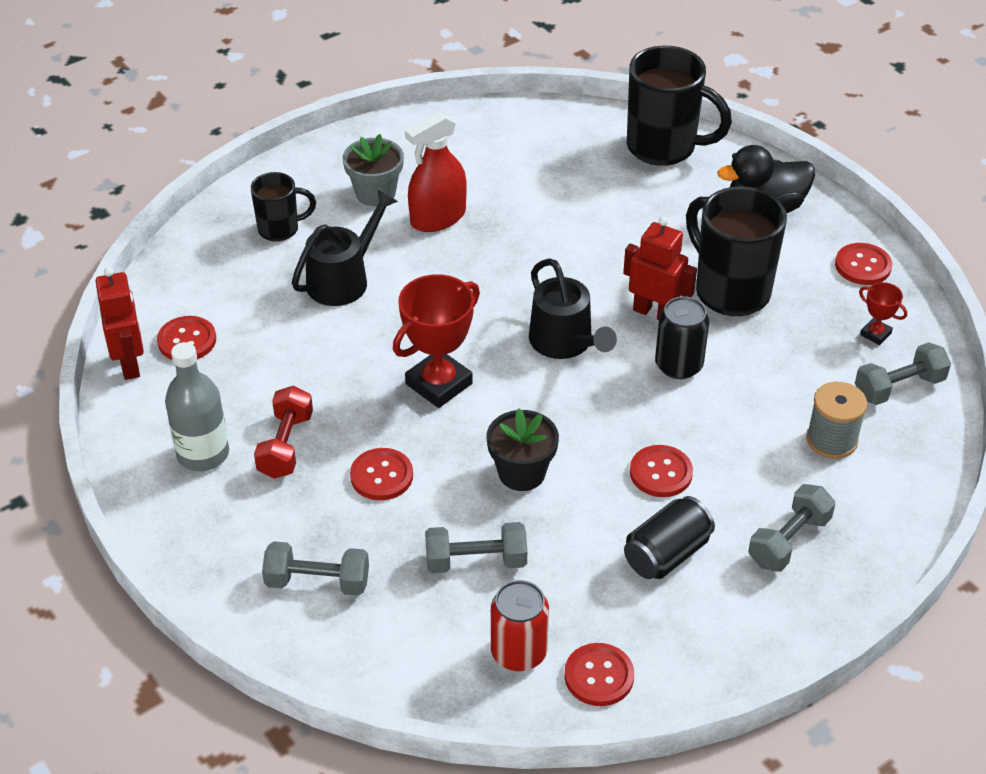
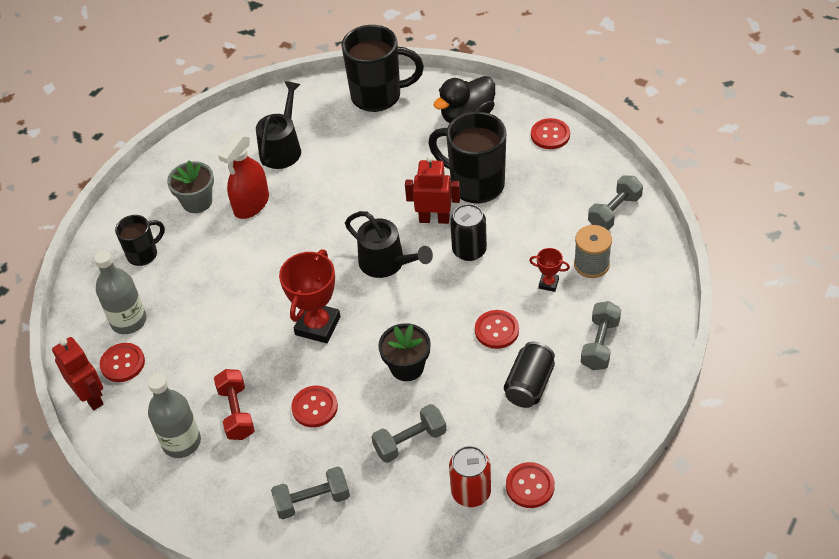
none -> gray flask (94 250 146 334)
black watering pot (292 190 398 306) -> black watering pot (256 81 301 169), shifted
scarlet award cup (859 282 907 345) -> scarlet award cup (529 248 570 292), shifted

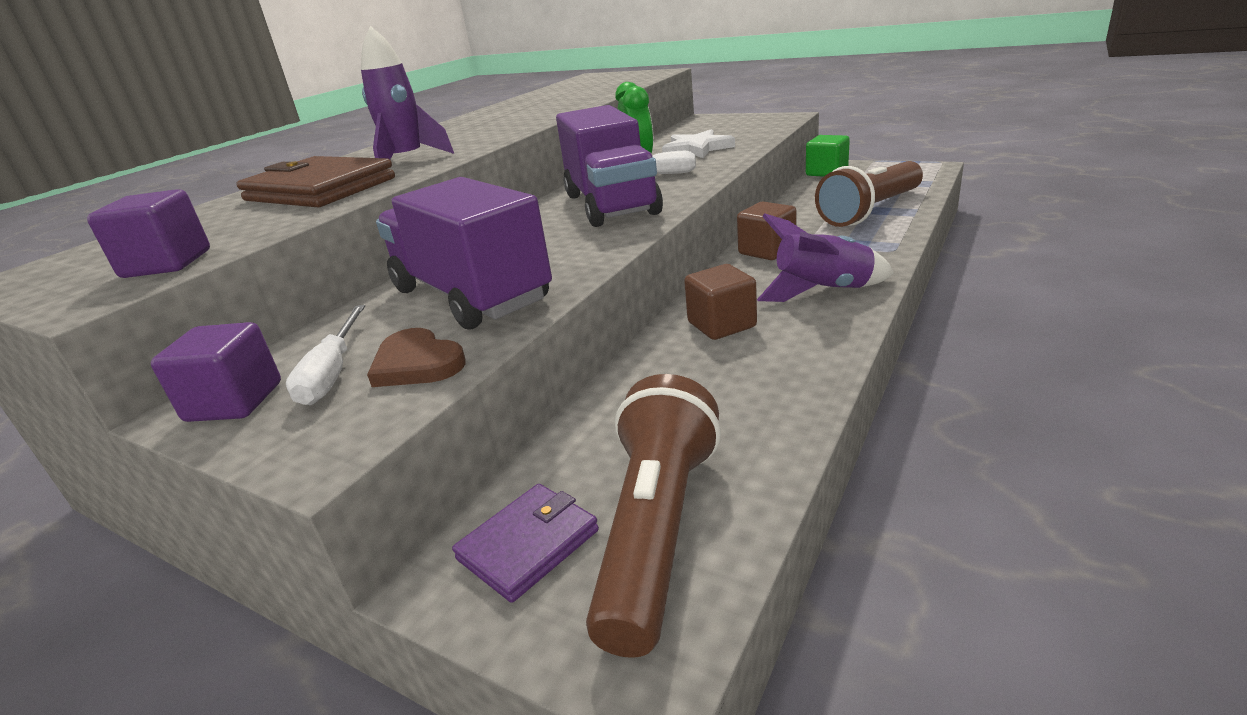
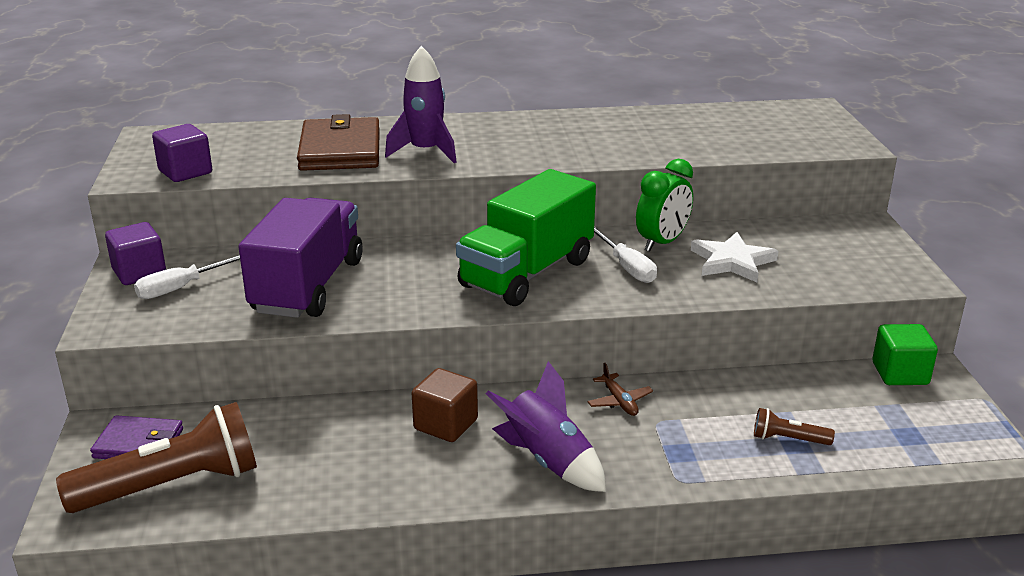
royal purple truck (556 105 663 227) -> green truck (456 169 596 306)
russet cube (737 202 797 260) -> russet toy plane (588 363 653 416)
russet flashlight (815 161 923 227) -> russet flashlight (754 408 835 445), x0.44
russet heart (367 328 466 387) -> none

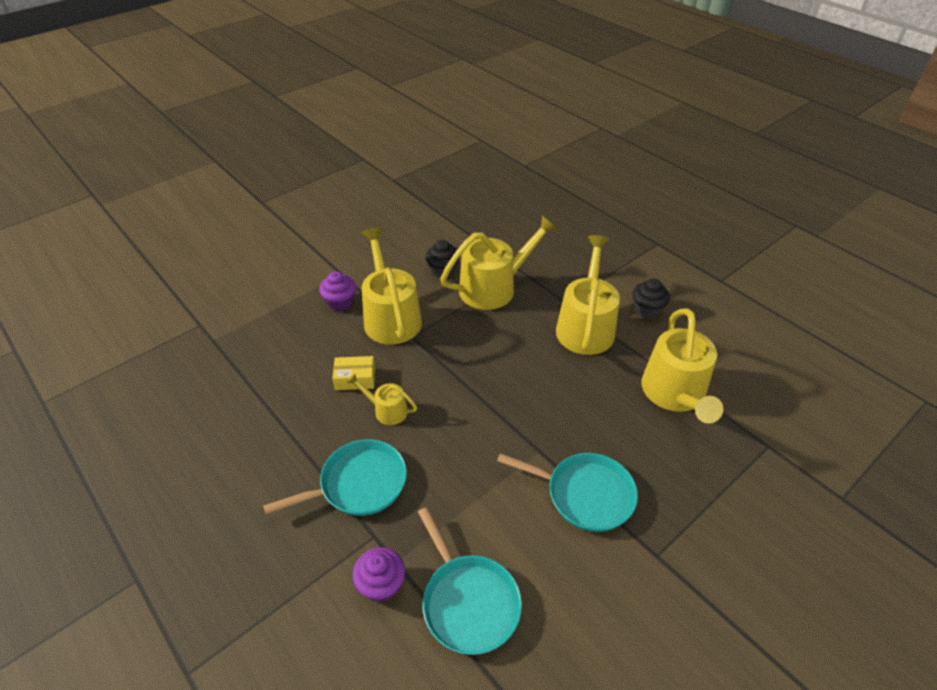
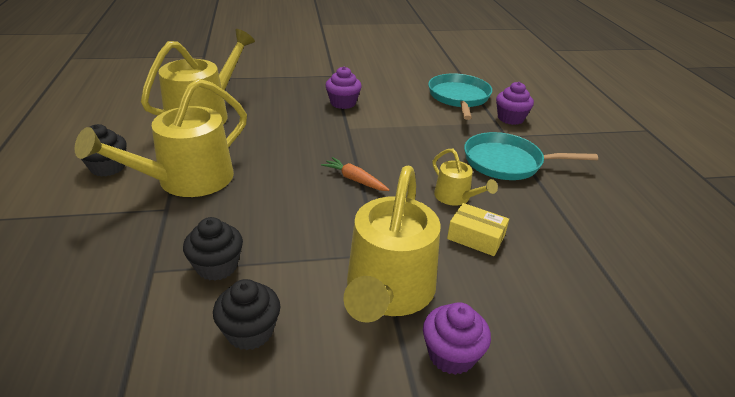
yellow watering pot (440 215 558 310) -> black fairy cake (183 217 243 281)
none -> orange toy carrot (321 157 389 191)
aqua frying pan (497 453 638 532) -> royal purple fairy cake (325 66 362 109)

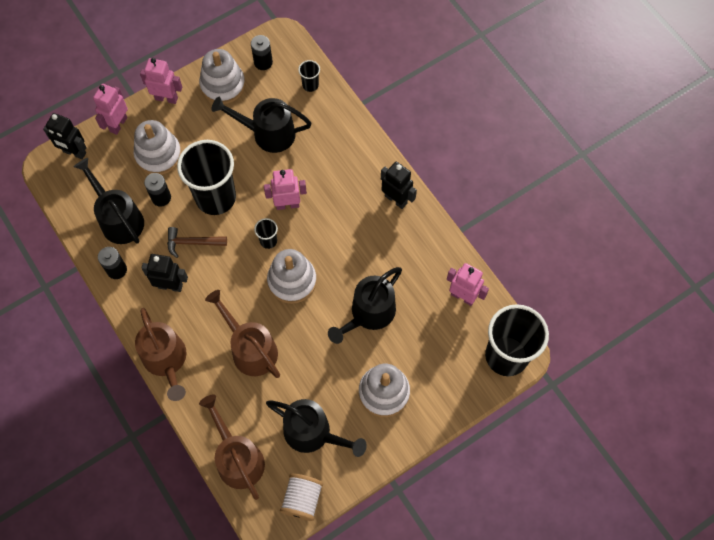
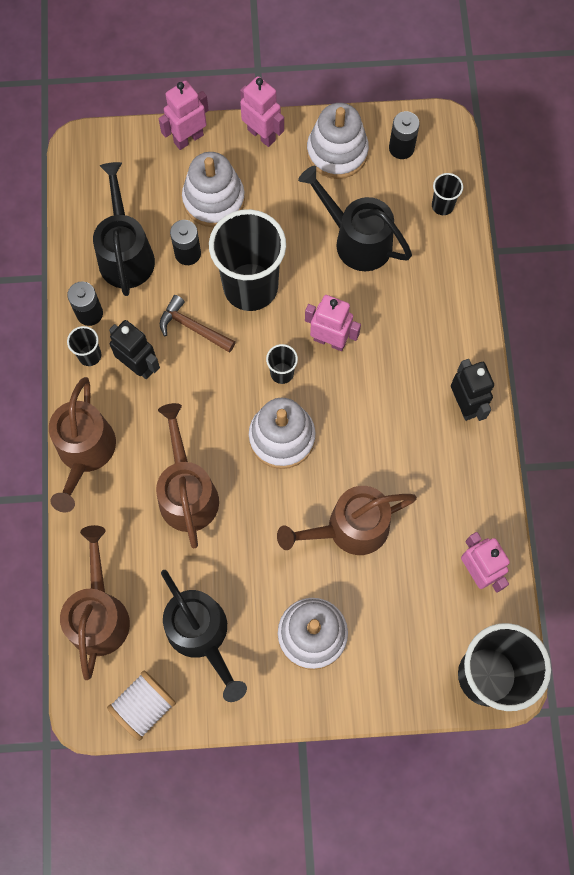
none -> black cup (67 326 101 366)
black watering pot (328 267 402 344) -> russet watering pot (277 486 417 555)
black toy robot (43 113 87 159) -> none

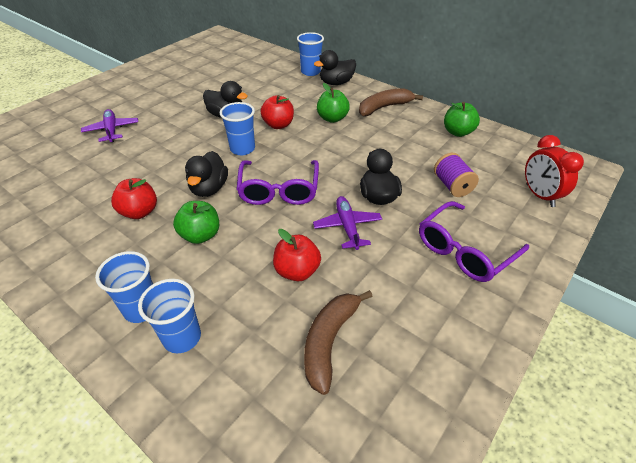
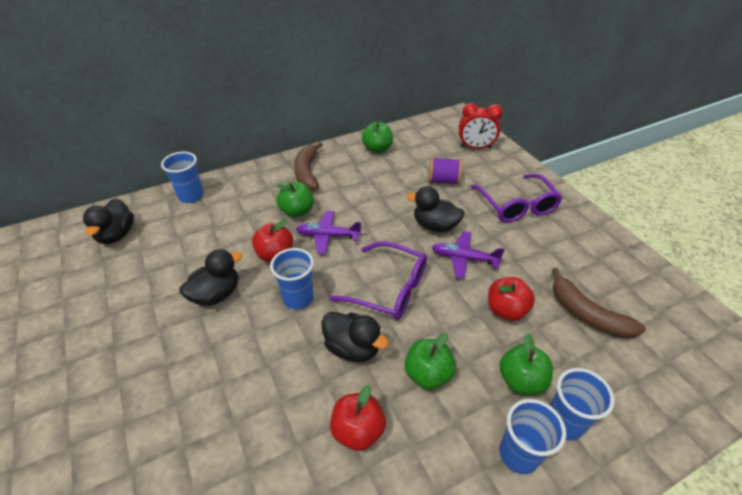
black duck (314 50 356 85) -> black duck (83 198 134 244), shifted
royal purple toy plane (81 109 138 142) -> royal purple toy plane (296 211 362 254), shifted
none -> green apple fruit (499 334 553 395)

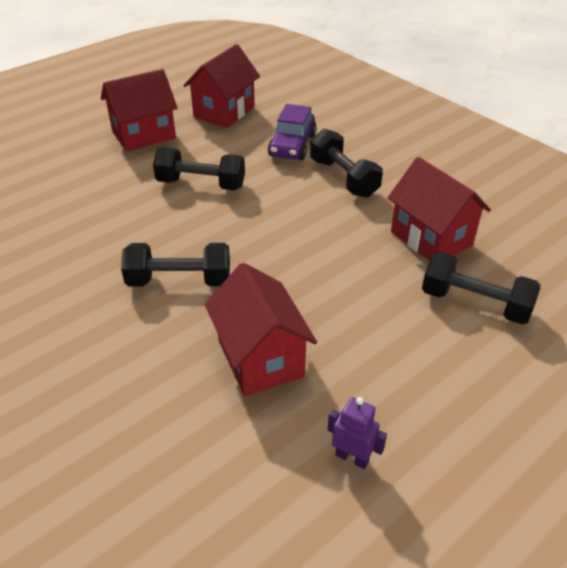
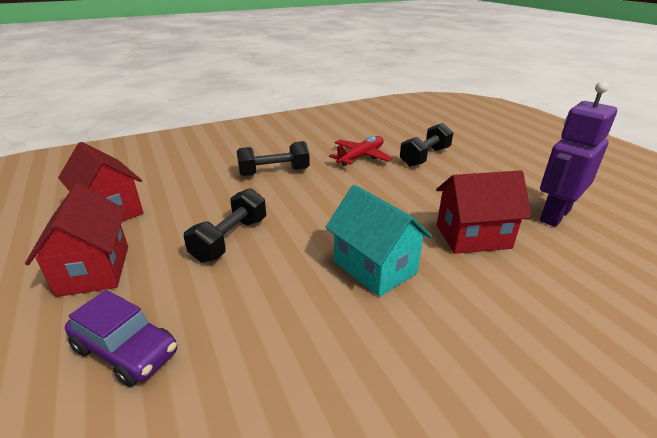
royal purple toy car (268 104 317 160) -> royal purple toy car (65 290 177 387), shifted
black dumbbell (121 243 230 287) -> aqua cottage (326 185 432 297)
scarlet cottage (388 157 491 261) -> scarlet toy plane (329 136 393 166)
royal purple toy robot (327 397 387 469) -> royal purple toy robot (540 81 617 227), x2.15

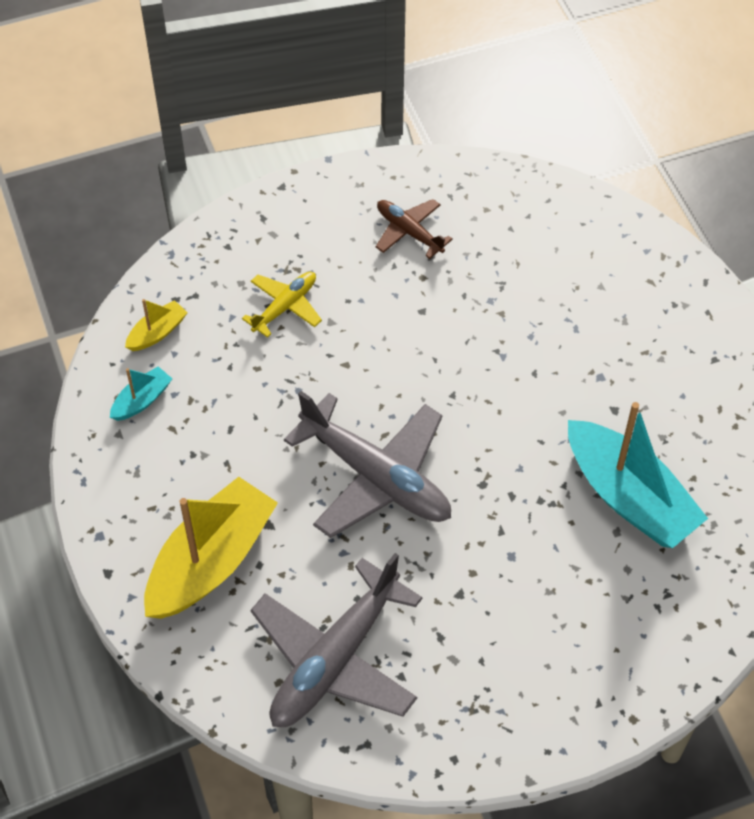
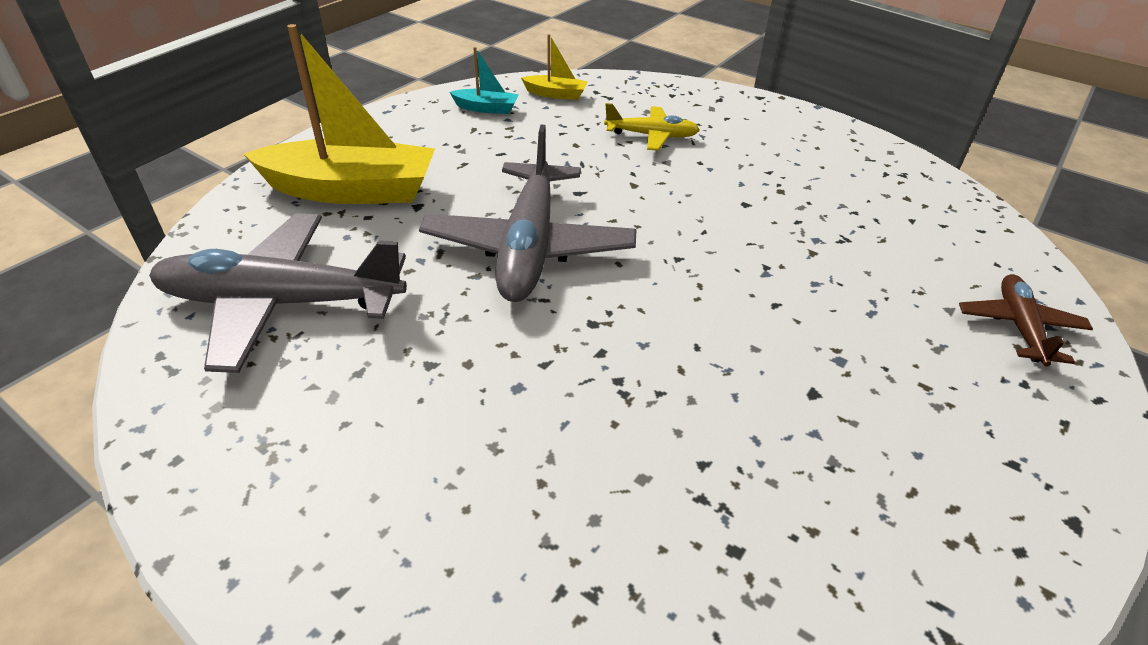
russet toy plane (376 199 453 259) -> russet toy plane (959 274 1093 366), shifted
aqua boat (568 402 708 548) -> none

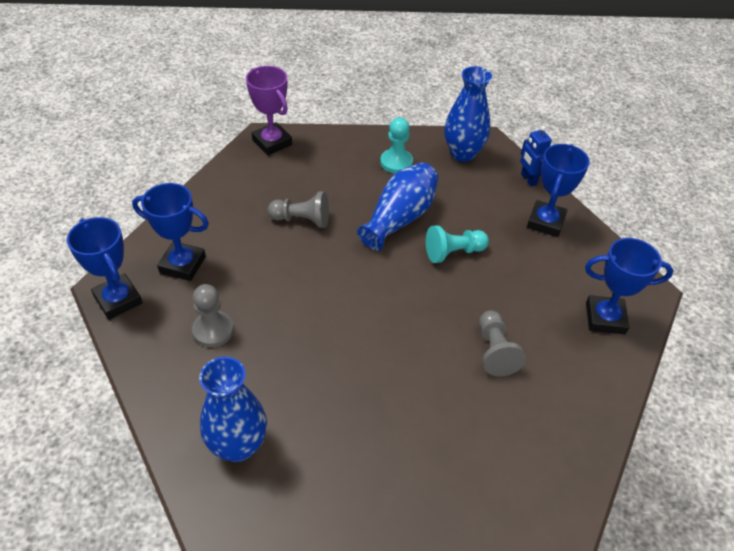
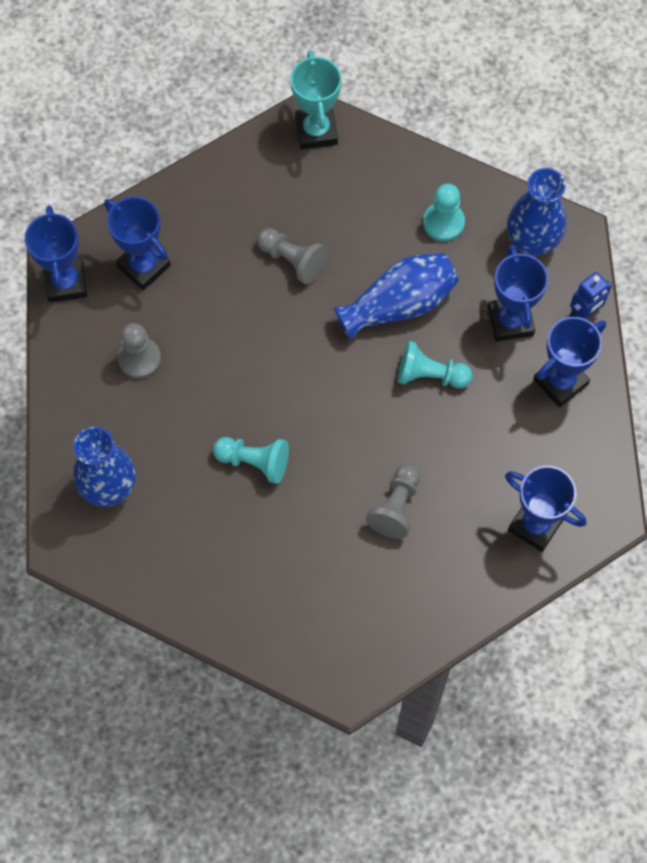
none -> aqua game pawn (213 437 289 484)
royal purple award cup (246 66 292 155) -> aqua award cup (290 51 342 149)
none -> cobalt award cup (488 245 548 342)
cobalt toy robot (520 126 552 186) -> cobalt toy robot (570 272 612 319), 135 degrees counterclockwise

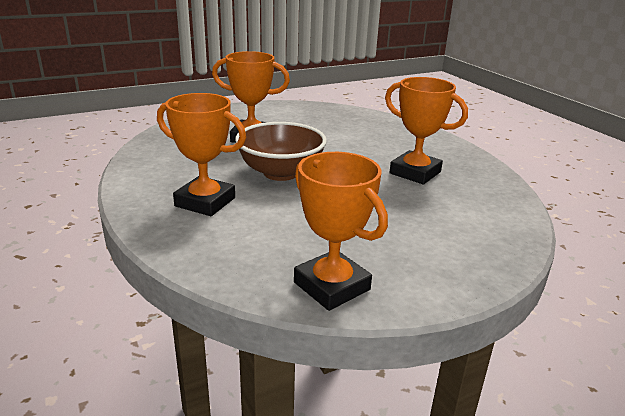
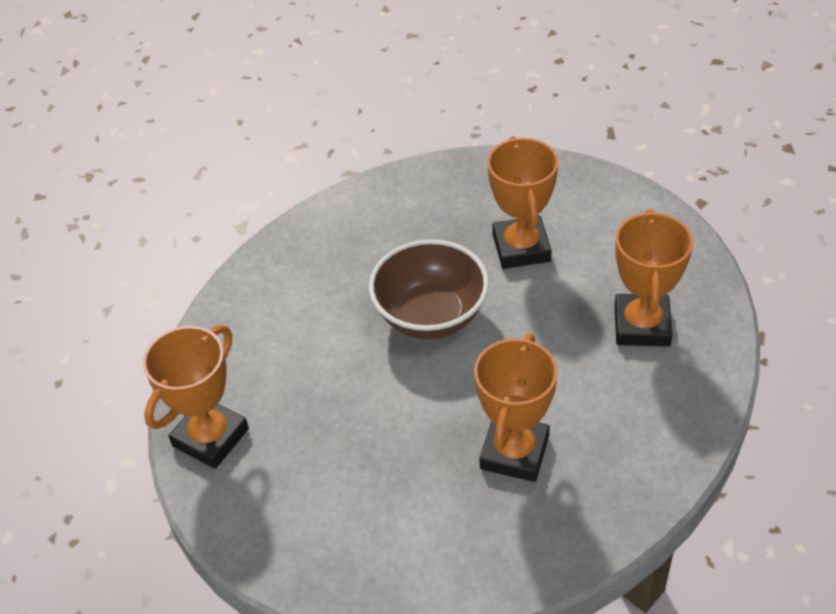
orange award cup (157 93 246 216) -> orange award cup (614 209 693 346), shifted

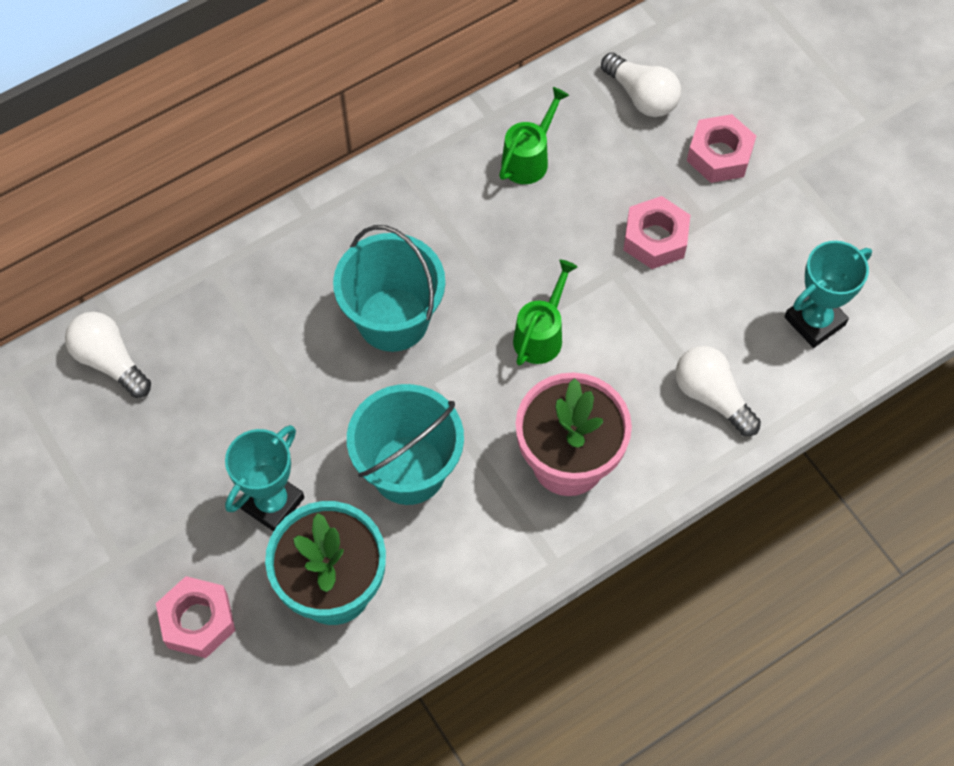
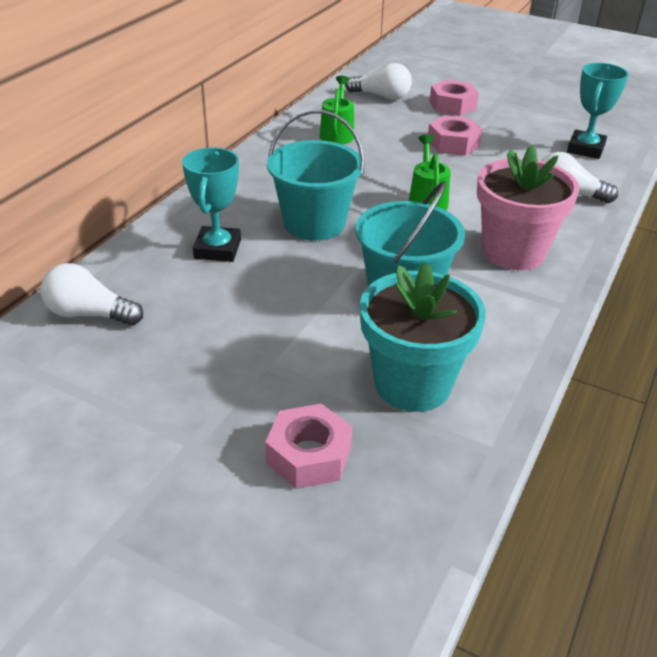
aqua award cup (225 425 304 532) -> aqua award cup (182 147 241 262), shifted

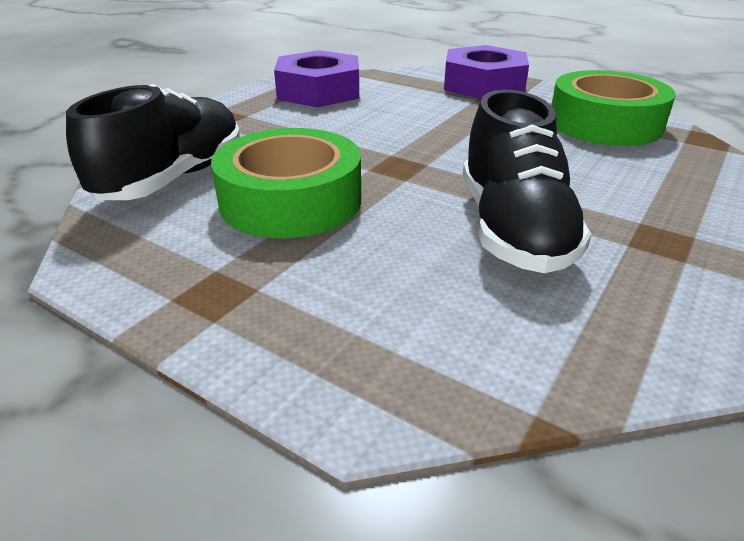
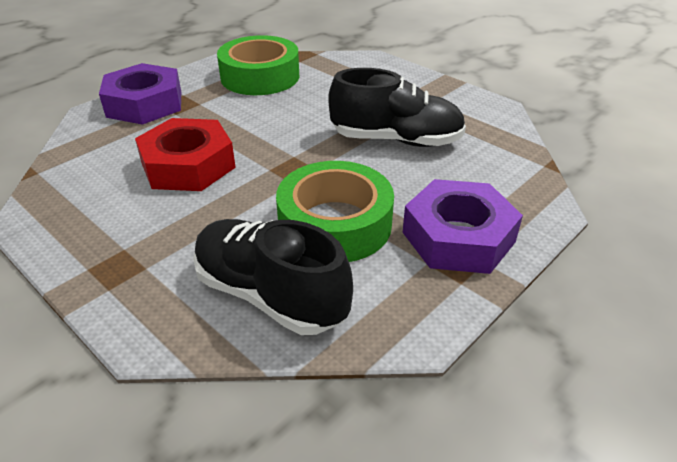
none -> scarlet nut (135 118 236 191)
royal purple nut (274 50 359 107) -> royal purple nut (403 179 523 274), shifted

